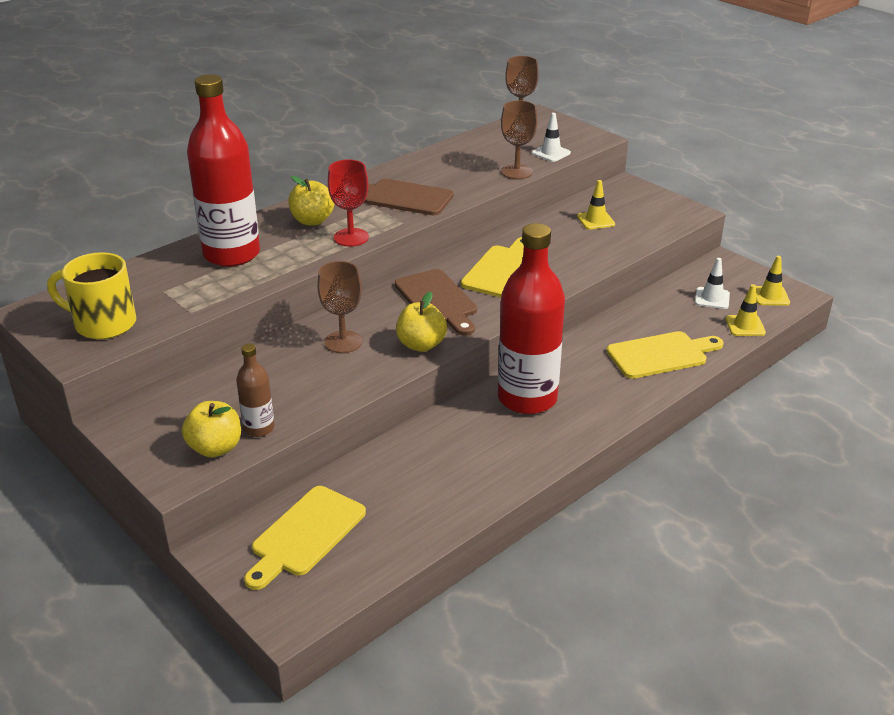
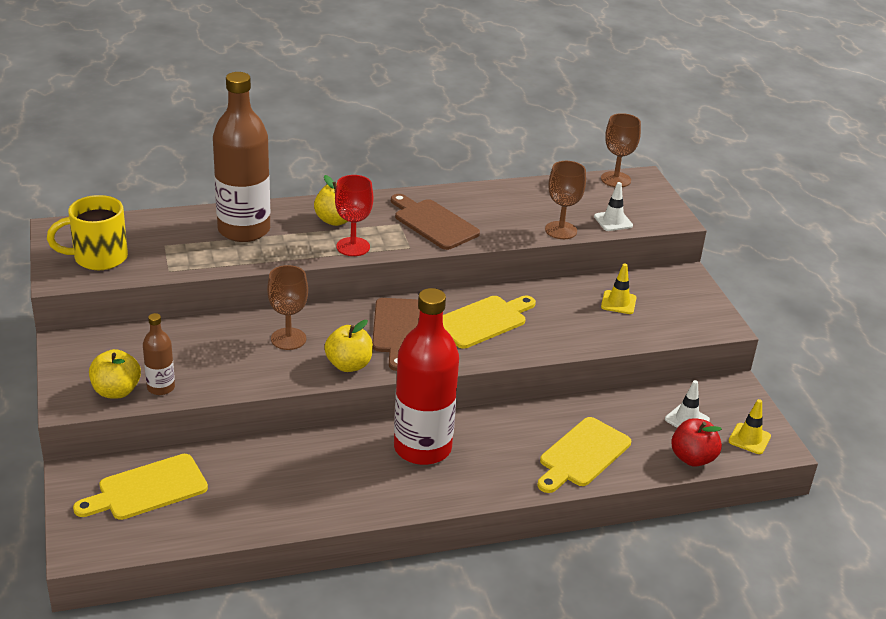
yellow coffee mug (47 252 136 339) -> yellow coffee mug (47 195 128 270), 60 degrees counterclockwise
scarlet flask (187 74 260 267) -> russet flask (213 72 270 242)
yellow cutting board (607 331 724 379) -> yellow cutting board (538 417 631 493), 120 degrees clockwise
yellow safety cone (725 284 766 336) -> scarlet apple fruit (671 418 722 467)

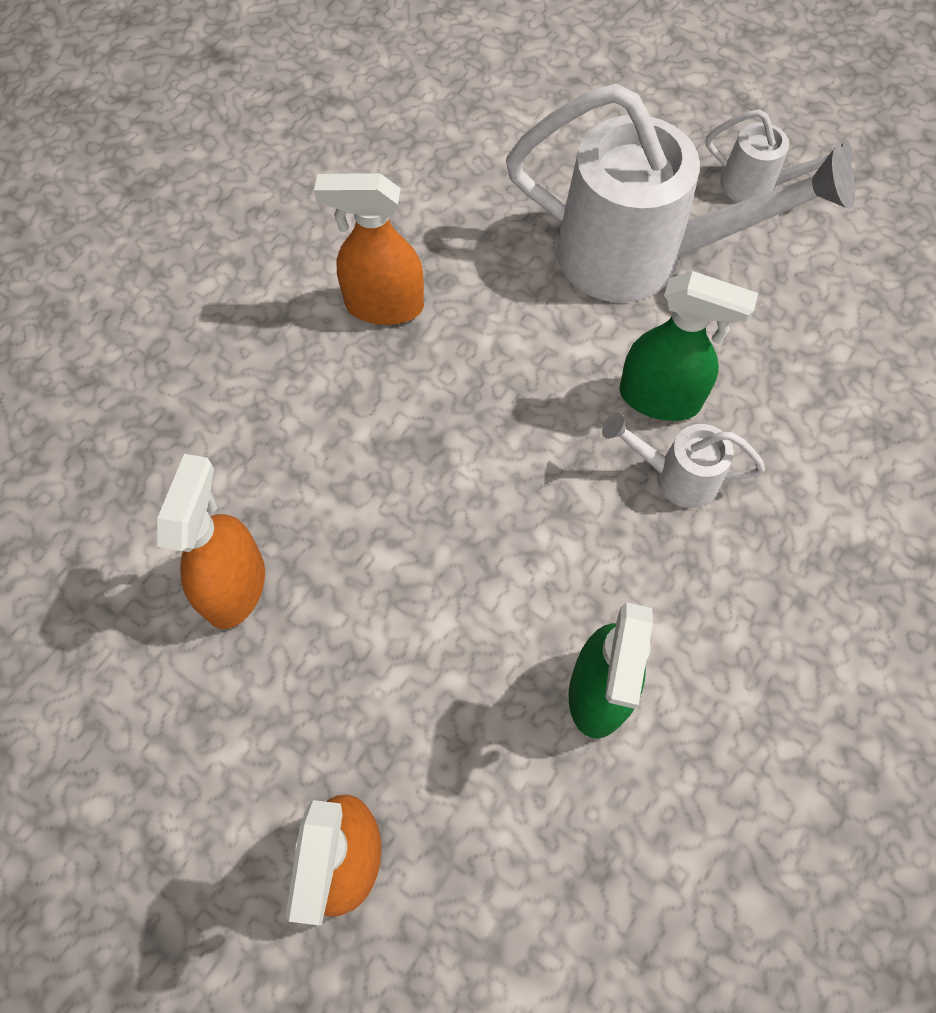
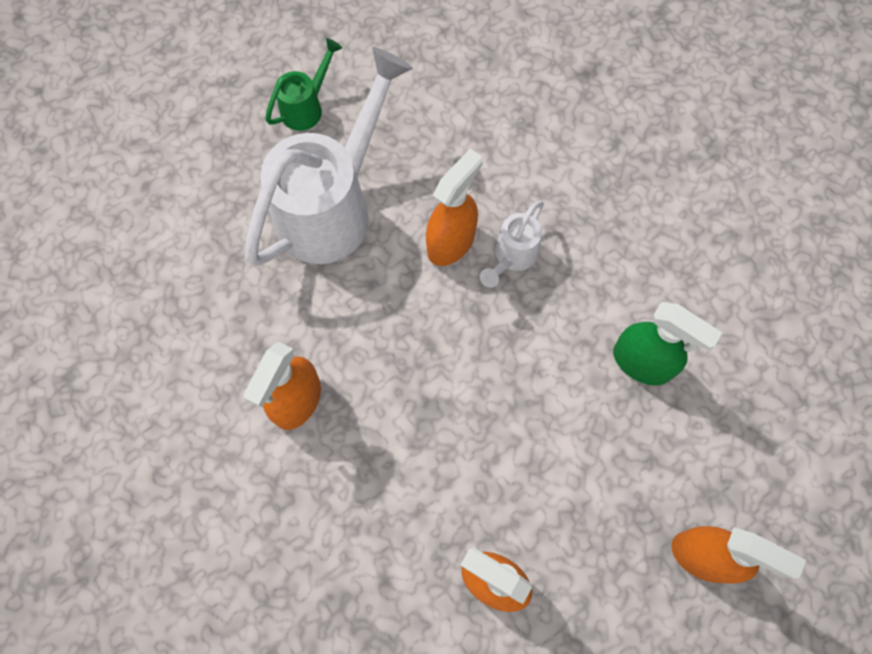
snow-white watering pot (706 109 852 202) -> green watering pot (265 38 343 131)
green spray bottle (619 271 758 421) -> orange spray bottle (426 149 483 266)

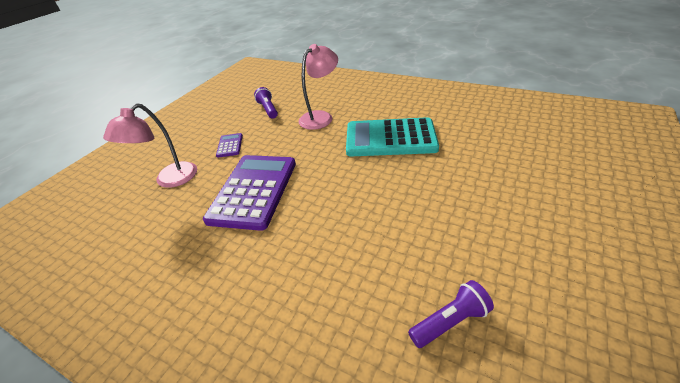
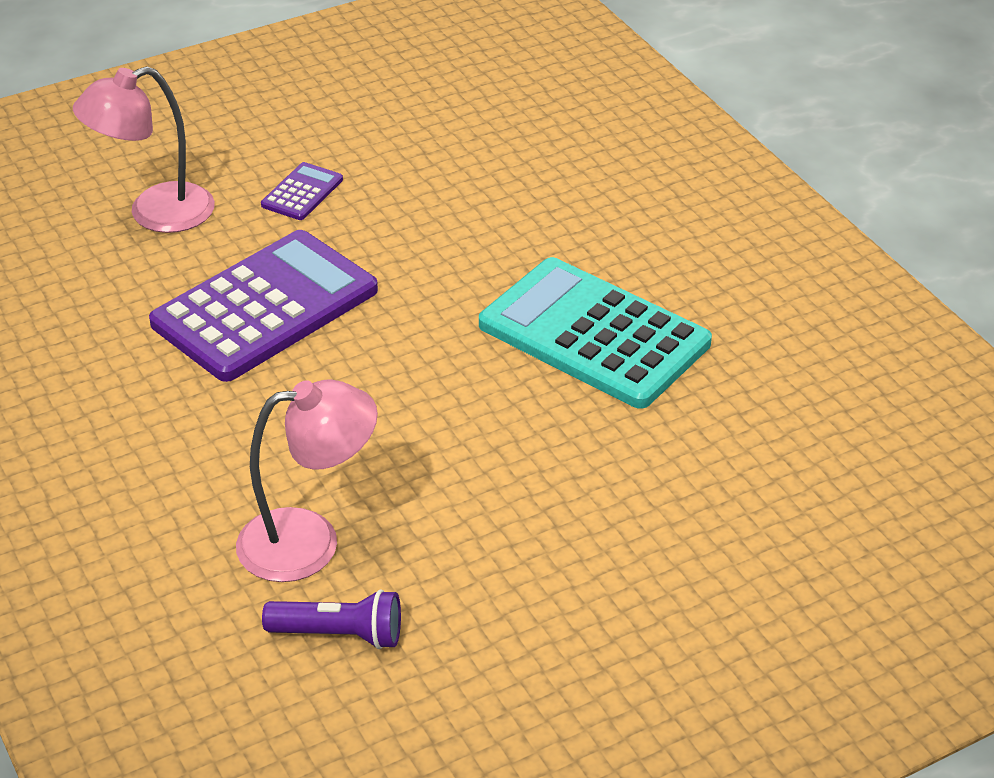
rose-pink reading lamp (298 44 338 130) -> rose-pink reading lamp (236 379 378 582), shifted
royal purple flashlight (254 87 278 119) -> none

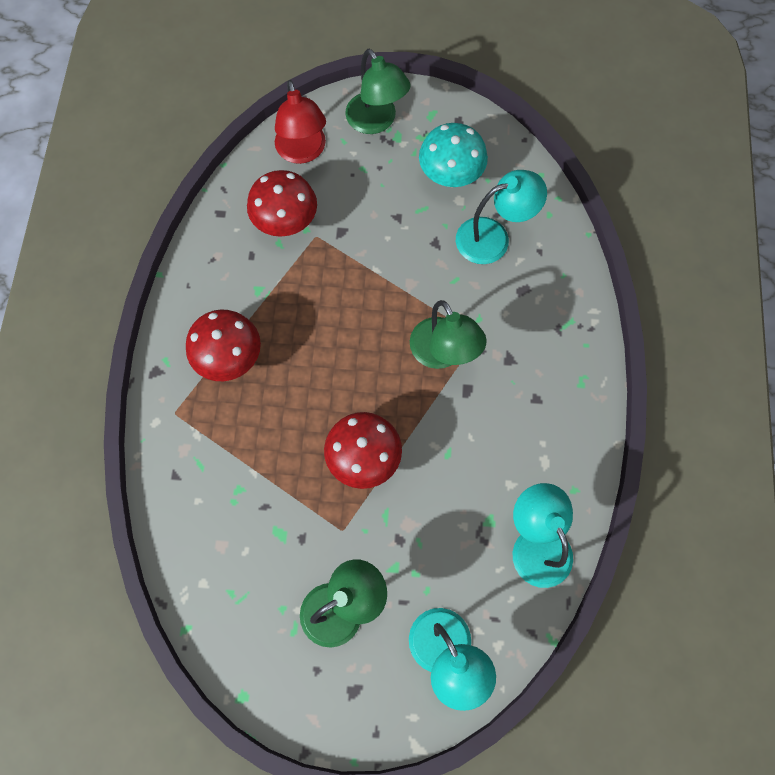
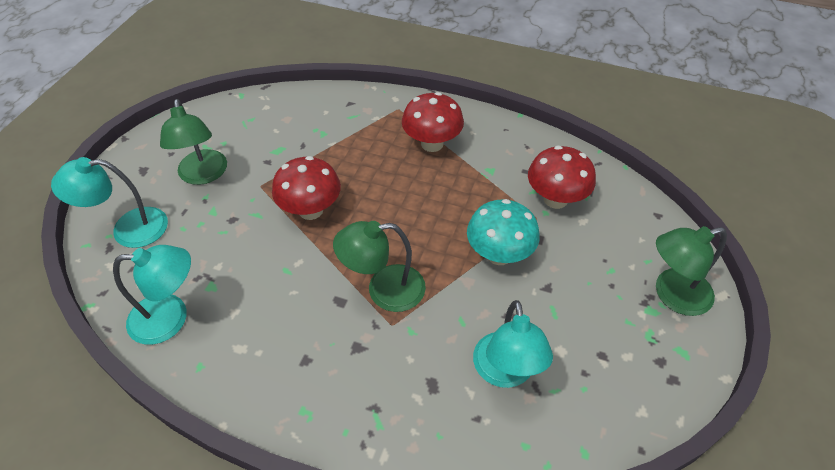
aqua mushroom (419 123 488 187) -> aqua mushroom (467 199 540 265), shifted
scarlet reading lamp (275 80 326 164) -> none

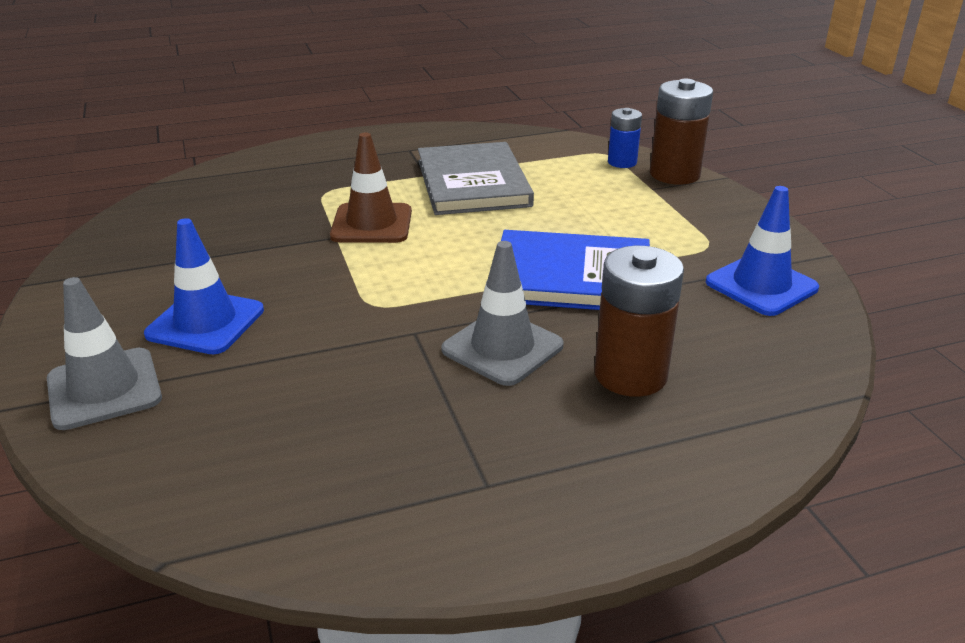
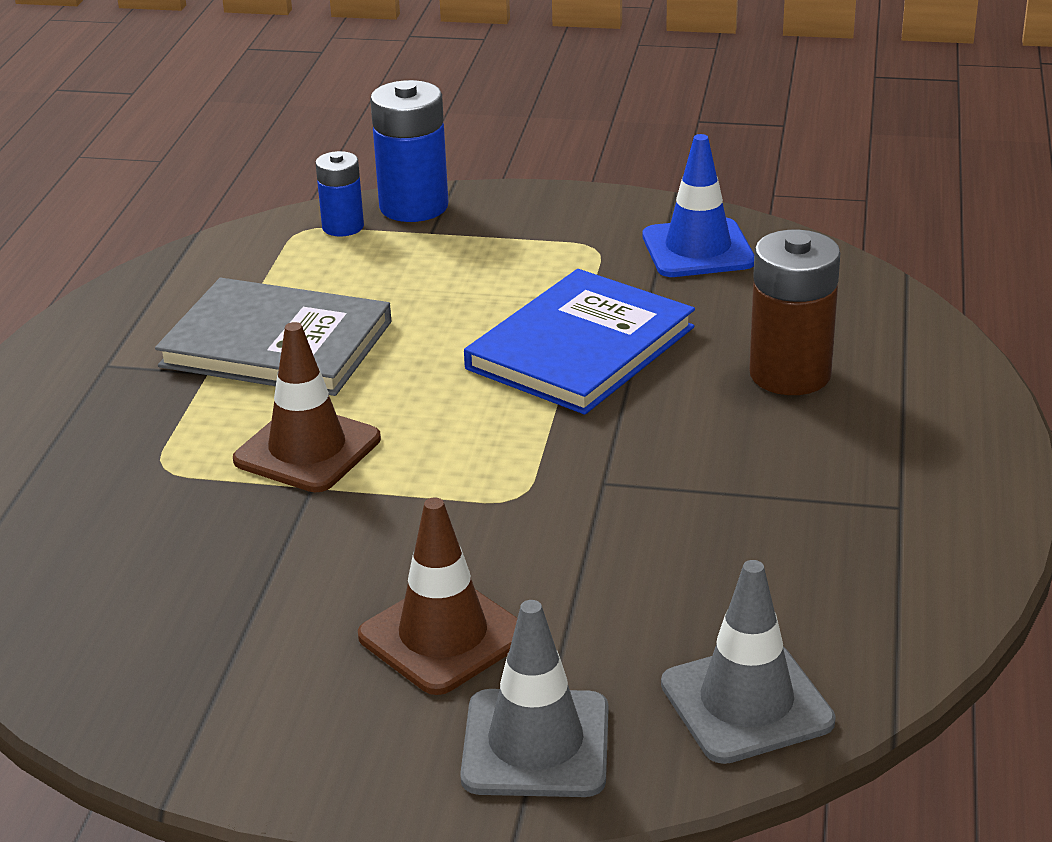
cobalt safety cone (144 218 264 354) -> russet safety cone (358 497 517 695)
russet battery (650 79 713 185) -> cobalt battery (370 80 449 222)
gray safety cone (441 241 564 386) -> gray safety cone (661 560 836 764), shifted

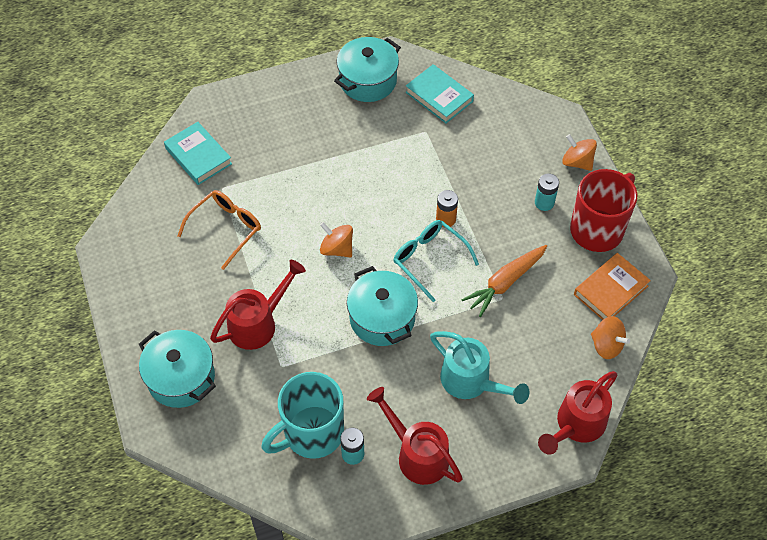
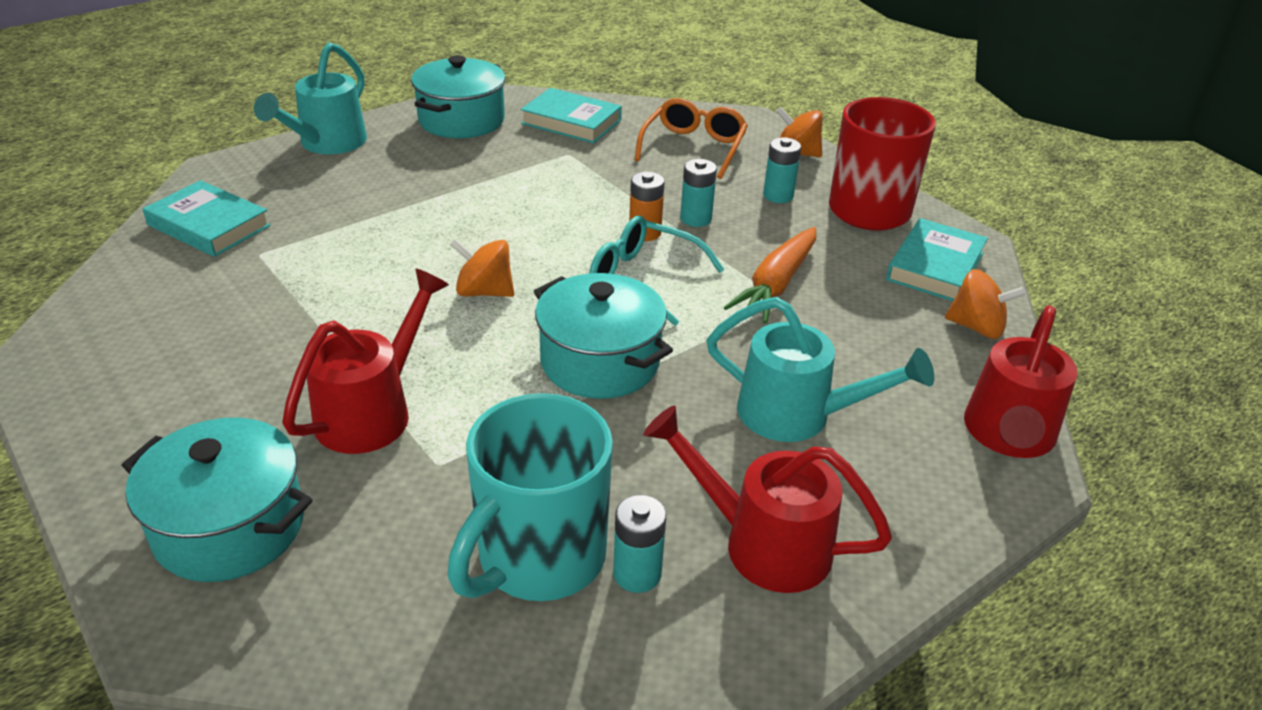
none -> aqua watering pot (254 42 367 154)
orange spectacles (178 190 261 270) -> orange spectacles (634 98 748 179), shifted
none -> aqua battery (680 159 717 227)
orange hardback (574 253 651 320) -> aqua hardback (886 218 988 301)

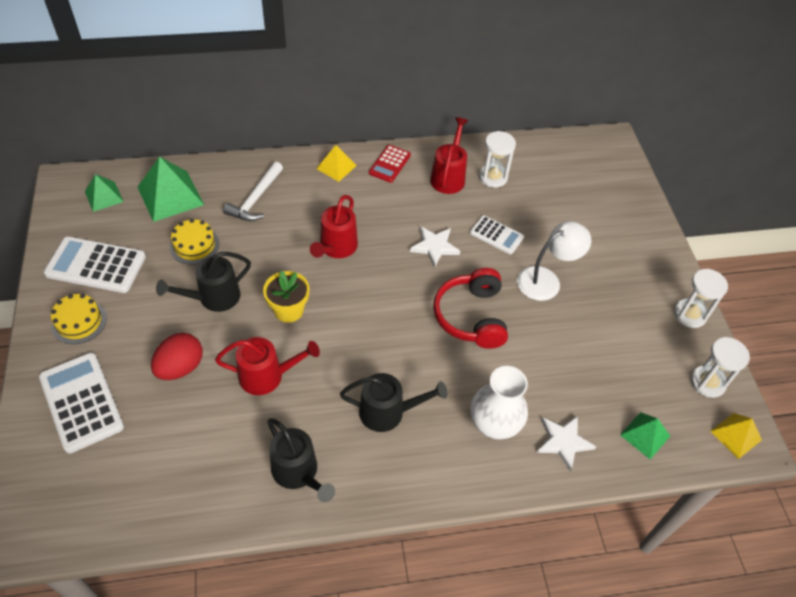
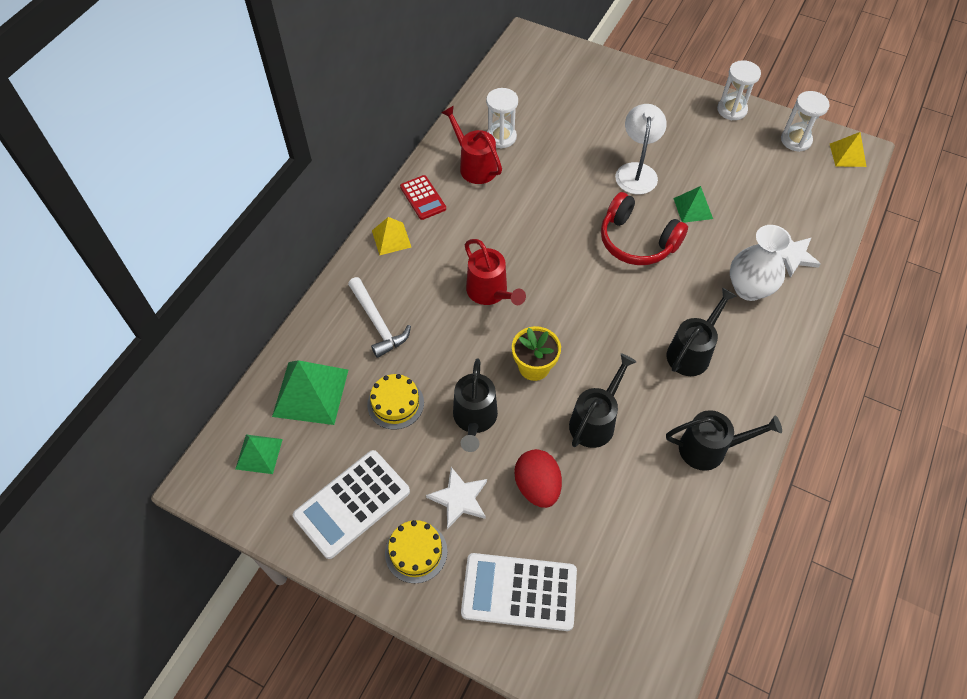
snow-white star (410 226 460 268) -> snow-white star (426 467 487 529), shifted
scarlet watering pot (215 337 320 395) -> black watering pot (569 353 636 448)
green pyramid shape (620 412 670 459) -> green pyramid shape (673 186 713 223), shifted
snow-white adding machine (470 215 524 254) -> none

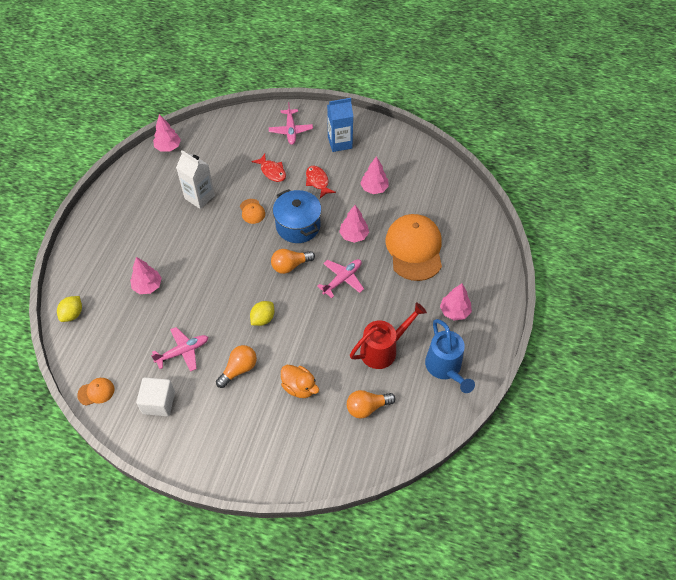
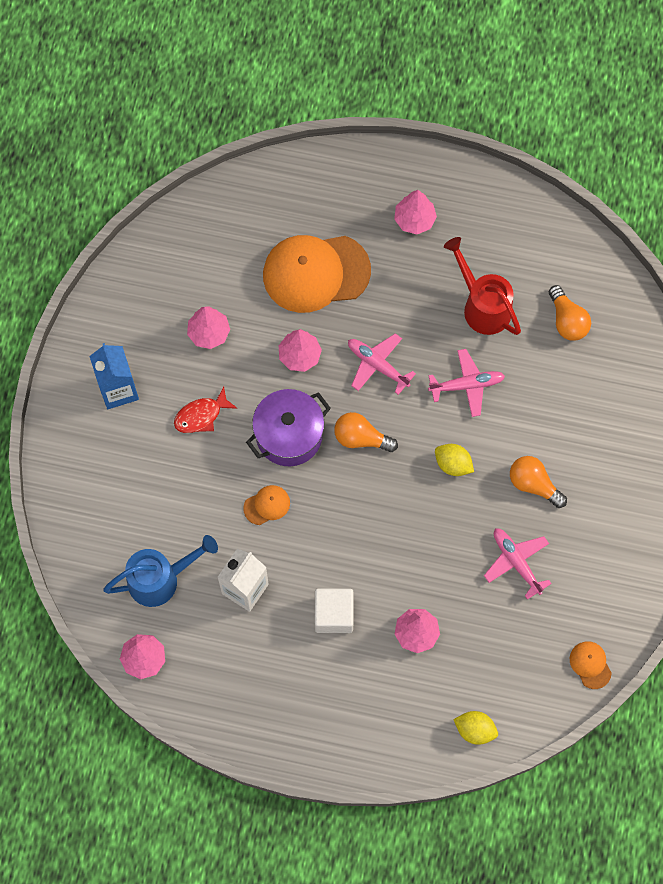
cobalt watering pot (425 319 475 393) -> cobalt watering pot (103 535 218 607), shifted
cobalt stockpot (273 189 321 243) -> royal purple stockpot (246 389 331 466)
snow-white cube (136 377 175 417) -> snow-white cube (315 588 354 633), shifted
orange light bulb (271 249 315 274) -> orange light bulb (334 412 398 452), 135 degrees clockwise
rose-pink toy plane (269 102 313 145) -> rose-pink toy plane (428 349 505 417), shifted
scarlet fish (251 154 286 182) -> none
orange duck (281 365 319 398) -> none

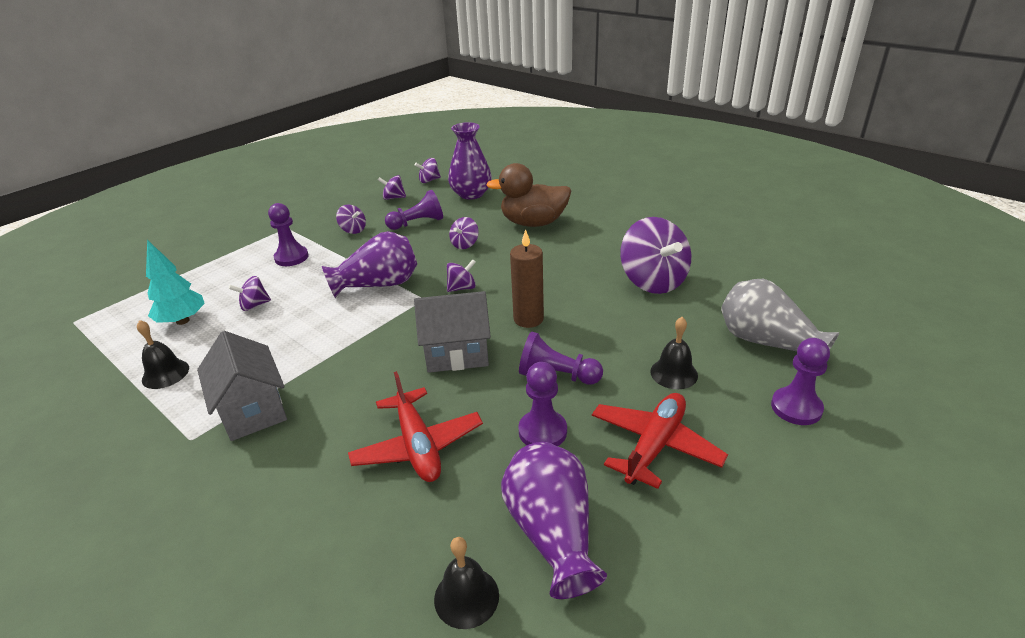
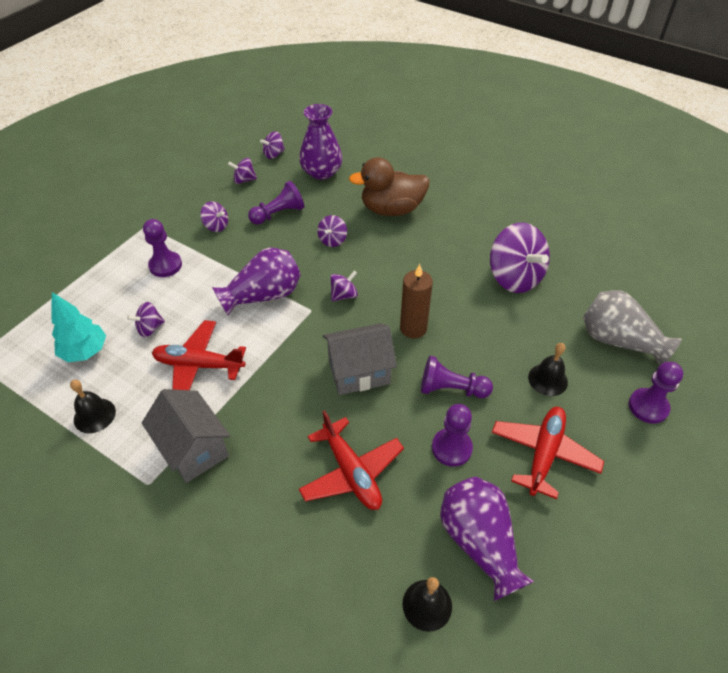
none -> scarlet toy plane (152 320 246 390)

